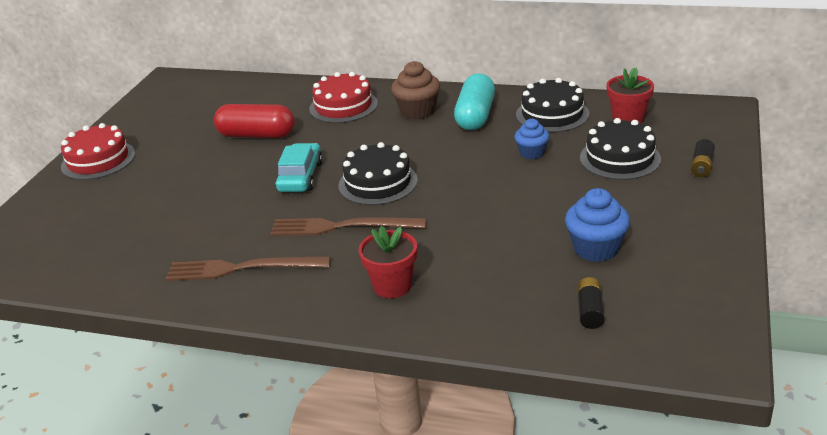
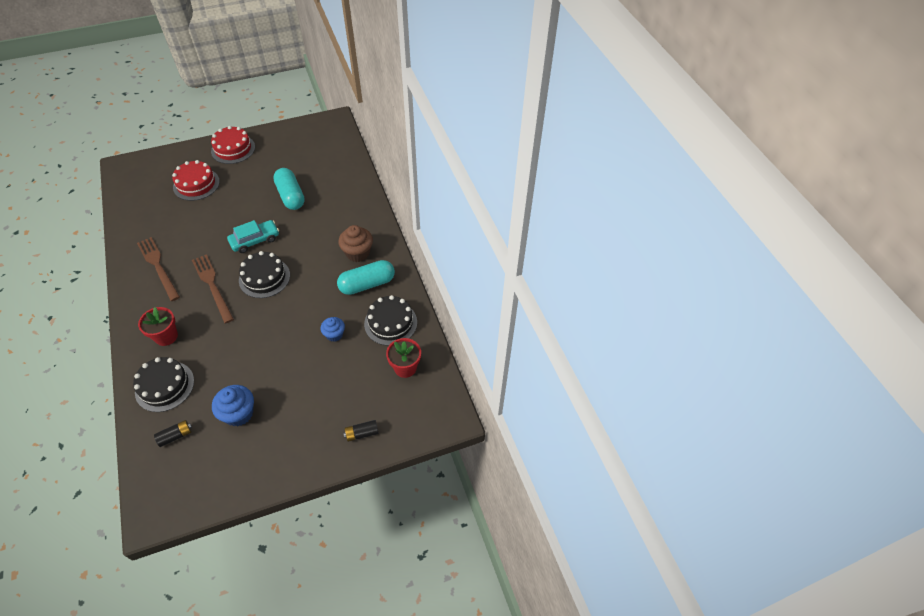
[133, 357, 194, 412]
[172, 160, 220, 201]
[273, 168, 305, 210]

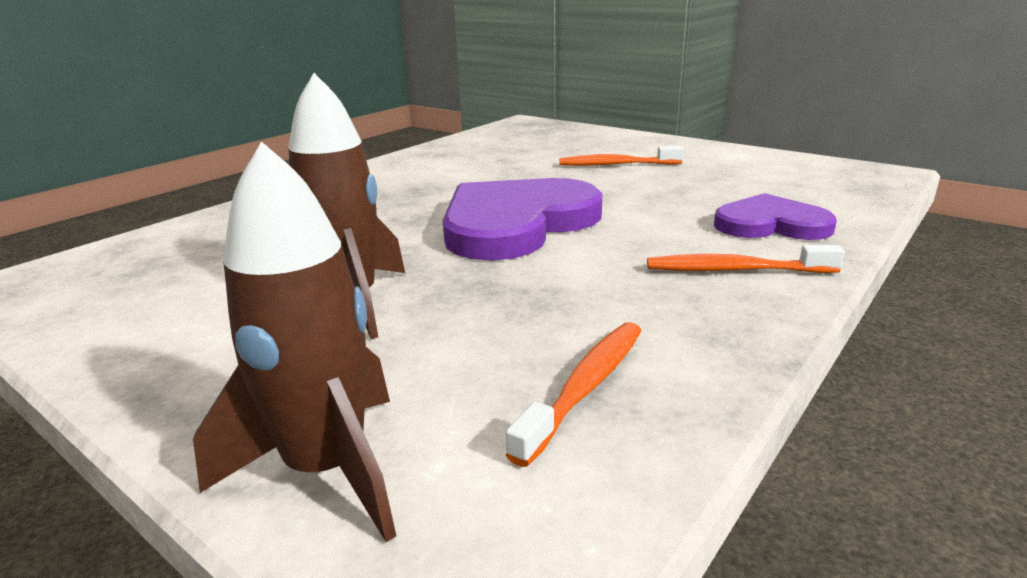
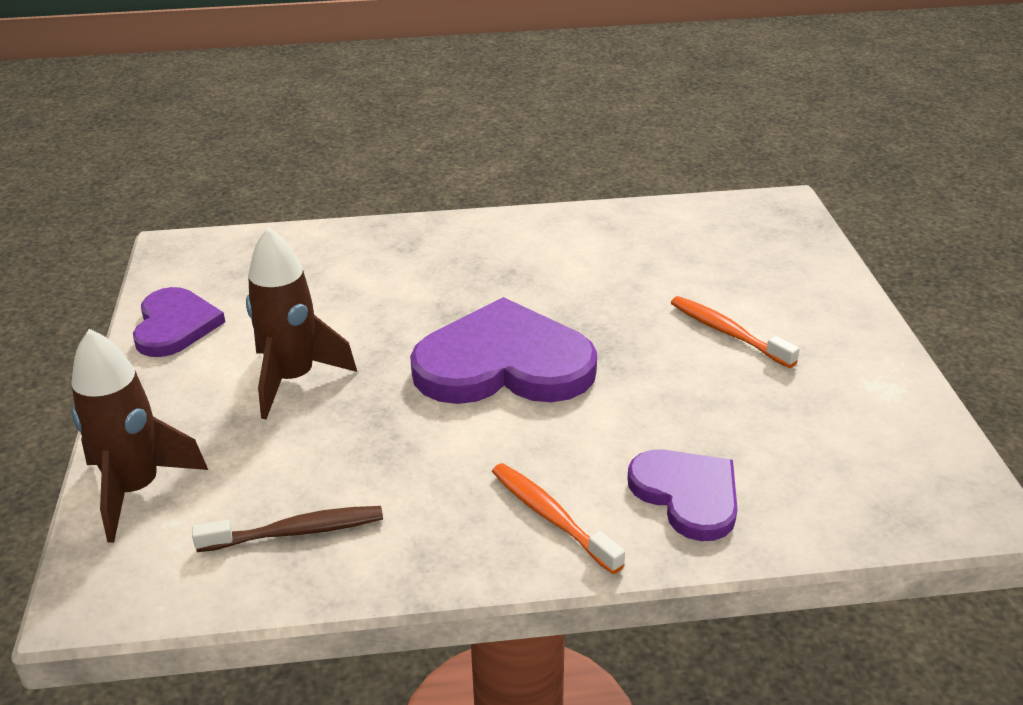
[133, 287, 225, 357]
[192, 506, 383, 552]

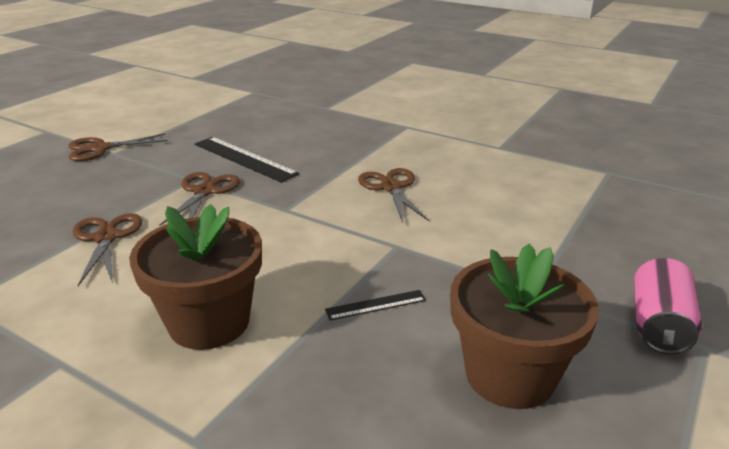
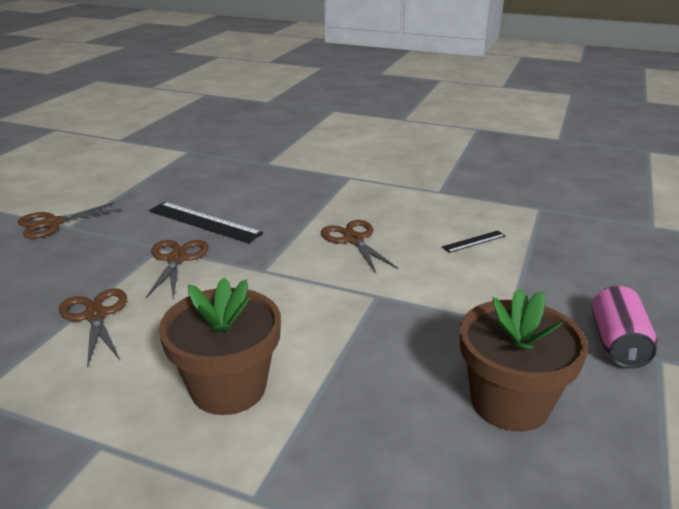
[442, 230, 506, 253]

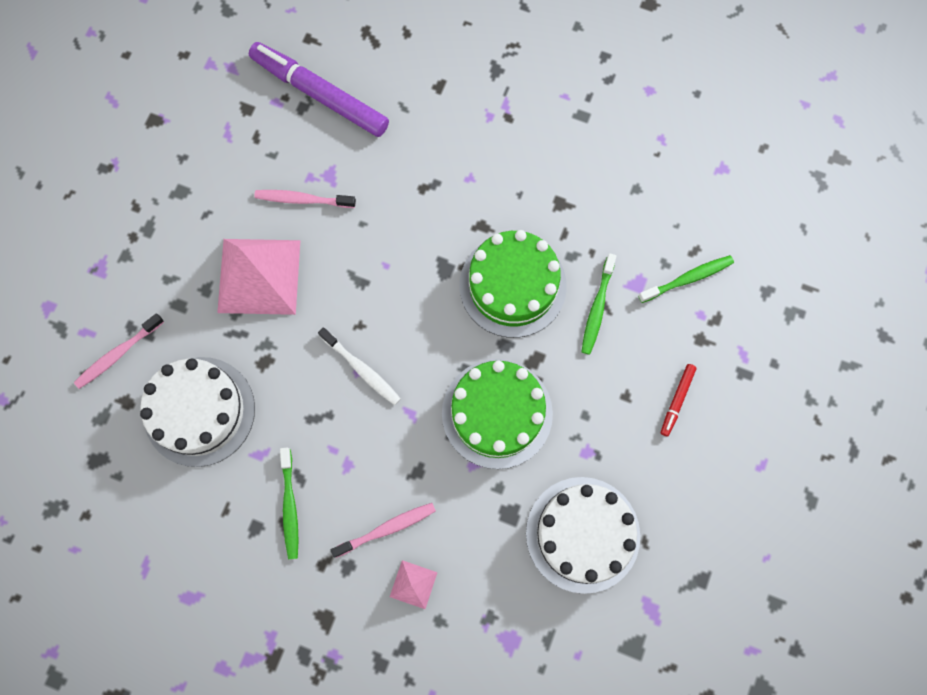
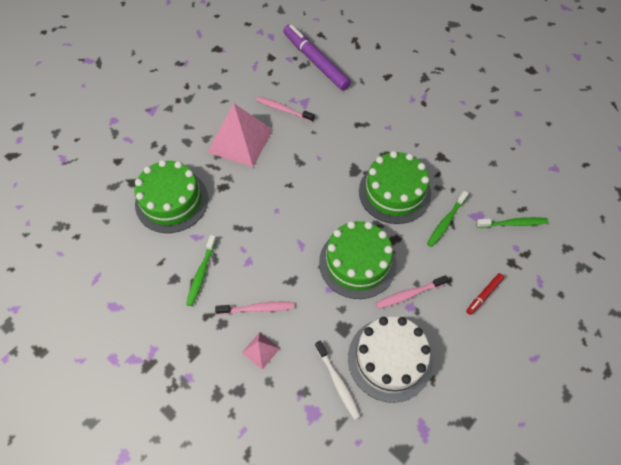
[134, 160, 208, 233]
[315, 341, 361, 420]
[376, 275, 448, 309]

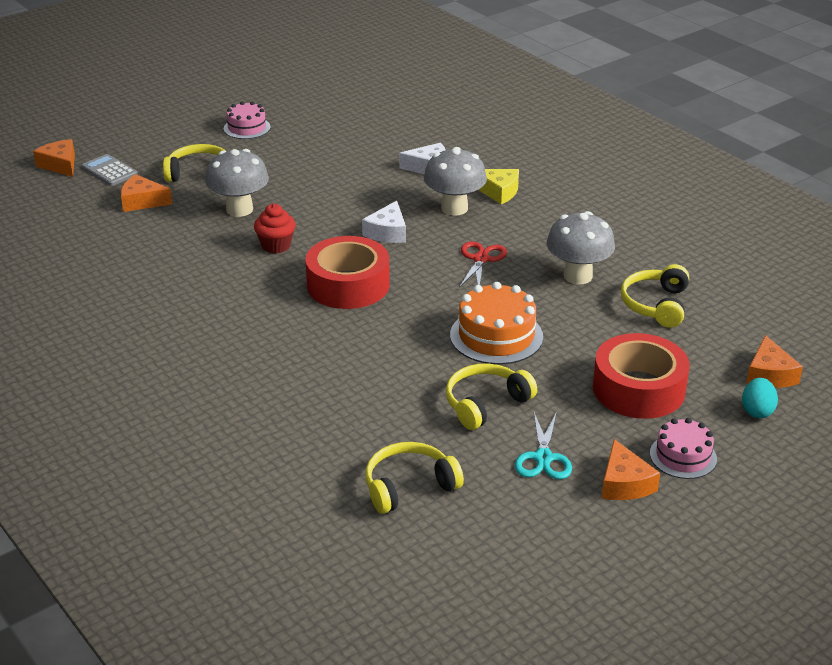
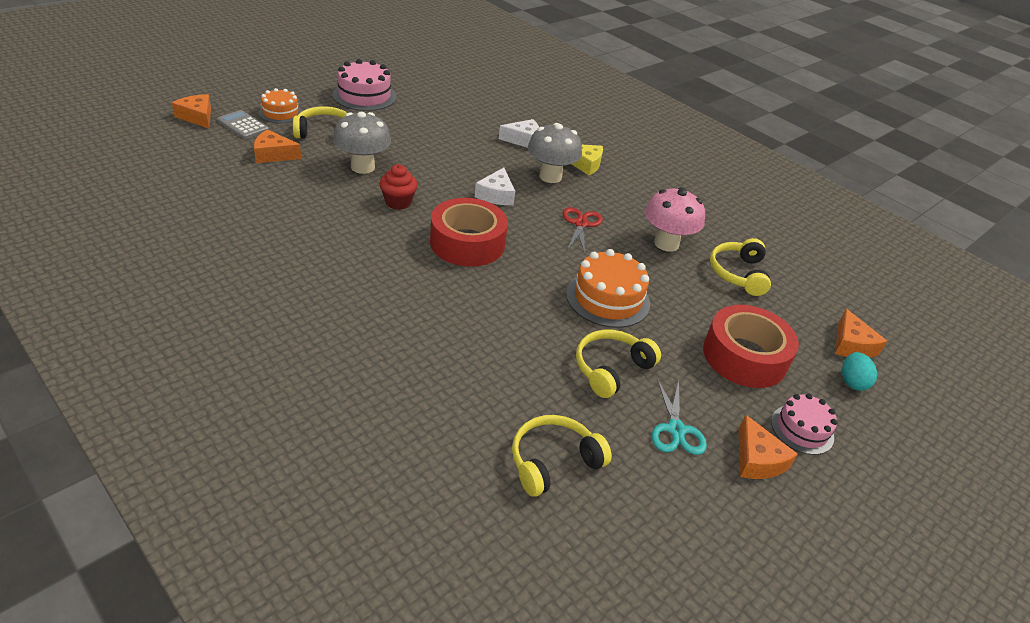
[259, 88, 302, 123]
[333, 59, 396, 111]
[645, 187, 705, 252]

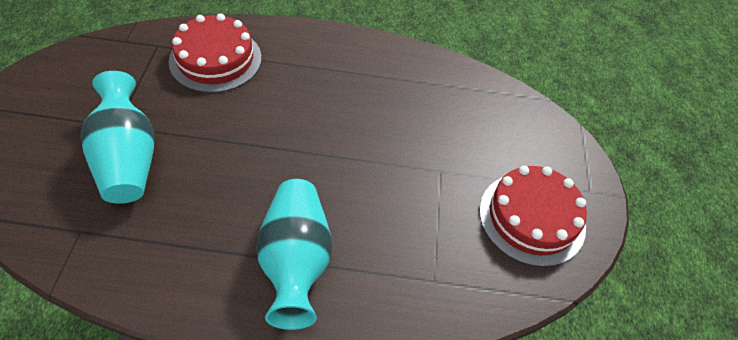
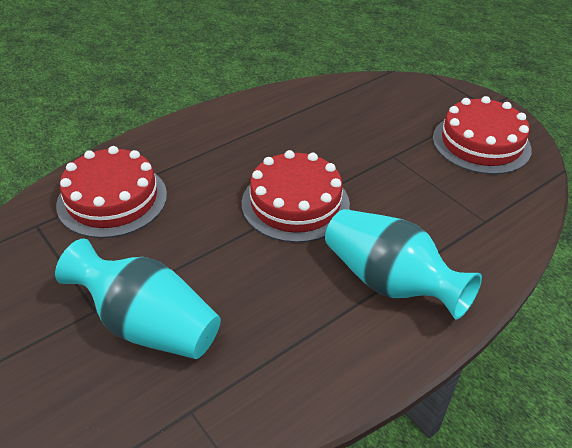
[242, 150, 350, 243]

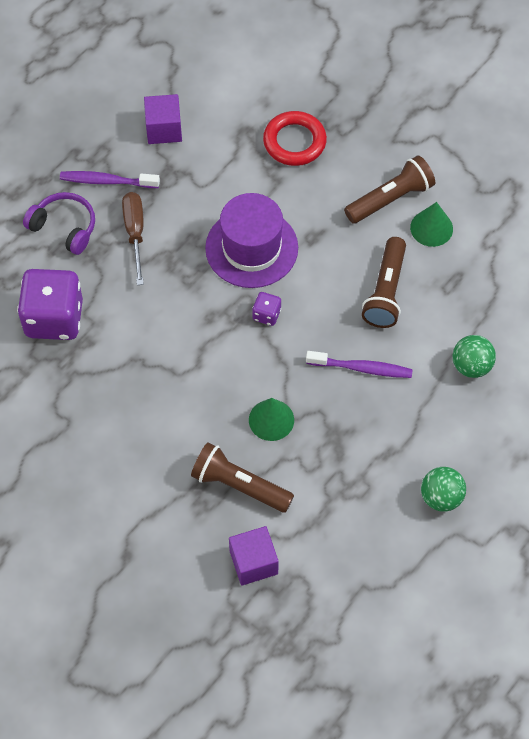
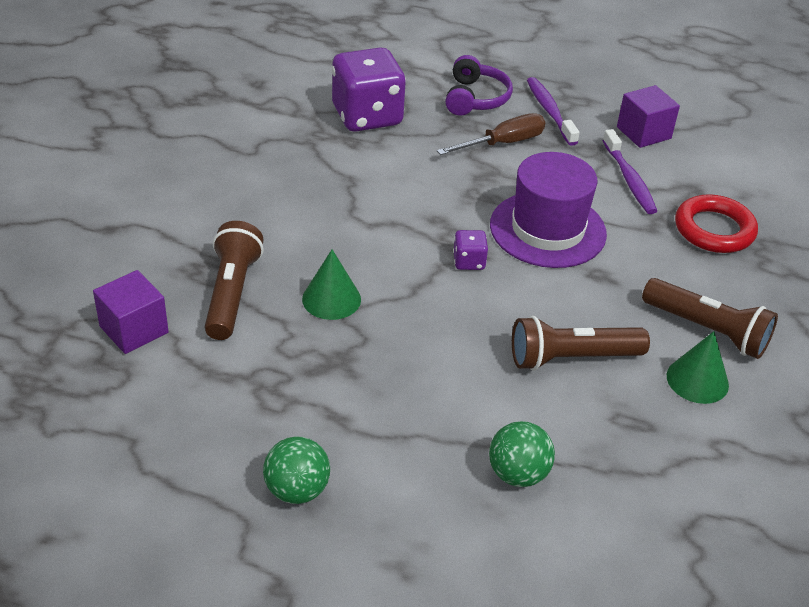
[603, 129, 657, 214]

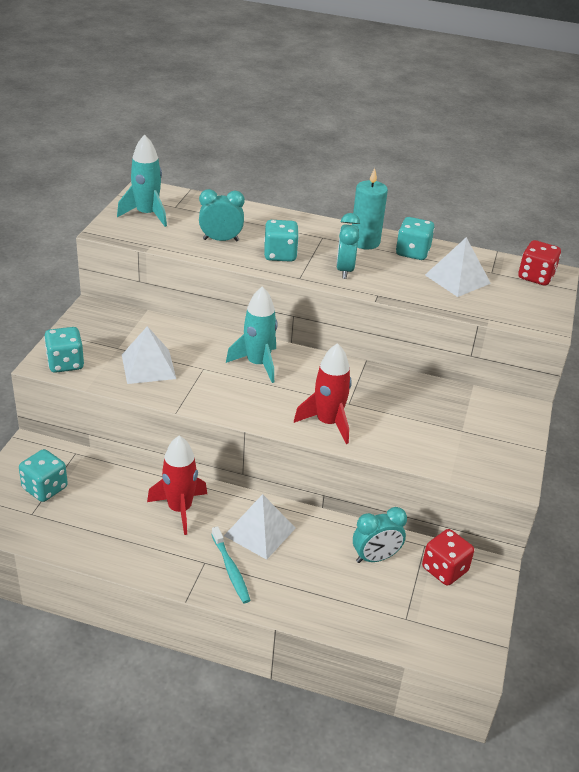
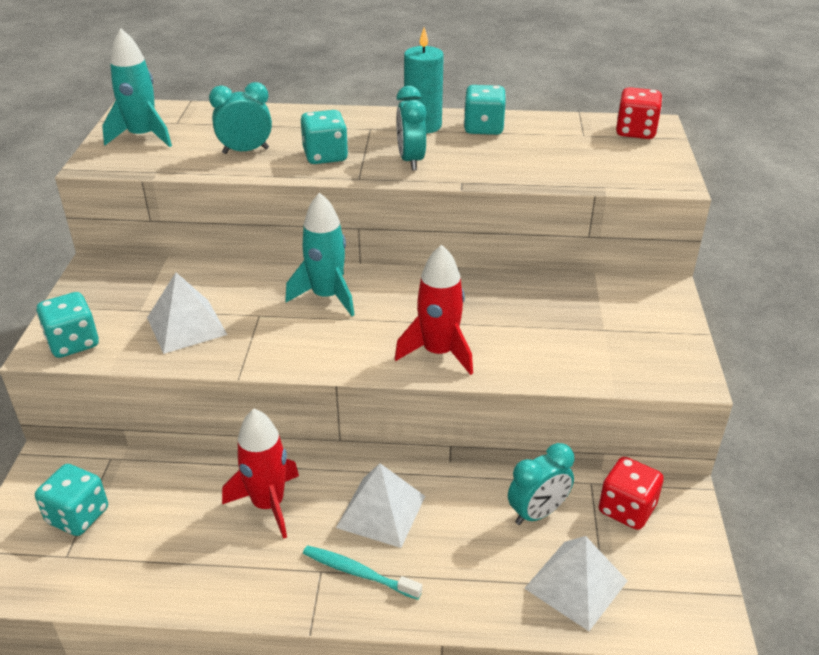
[303, 545, 422, 600]
[524, 536, 628, 631]

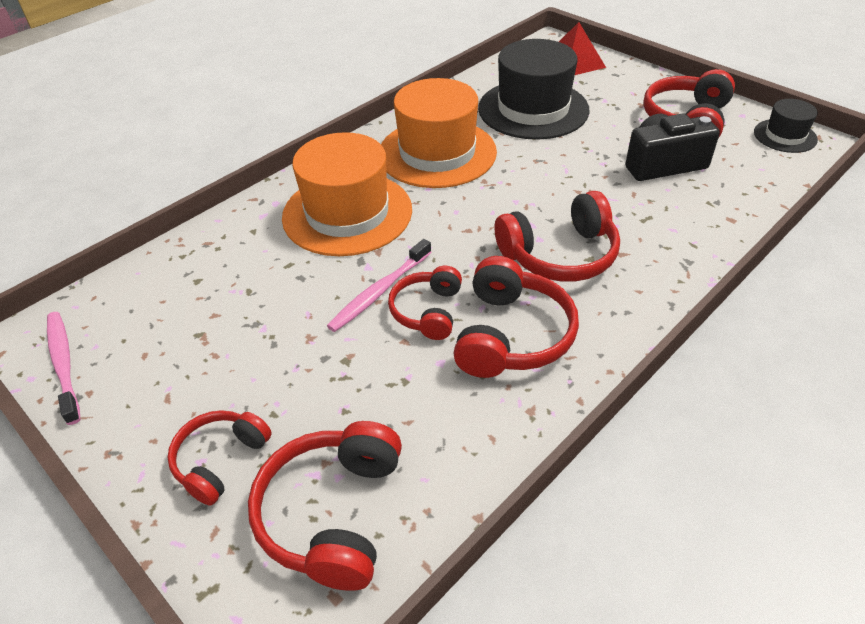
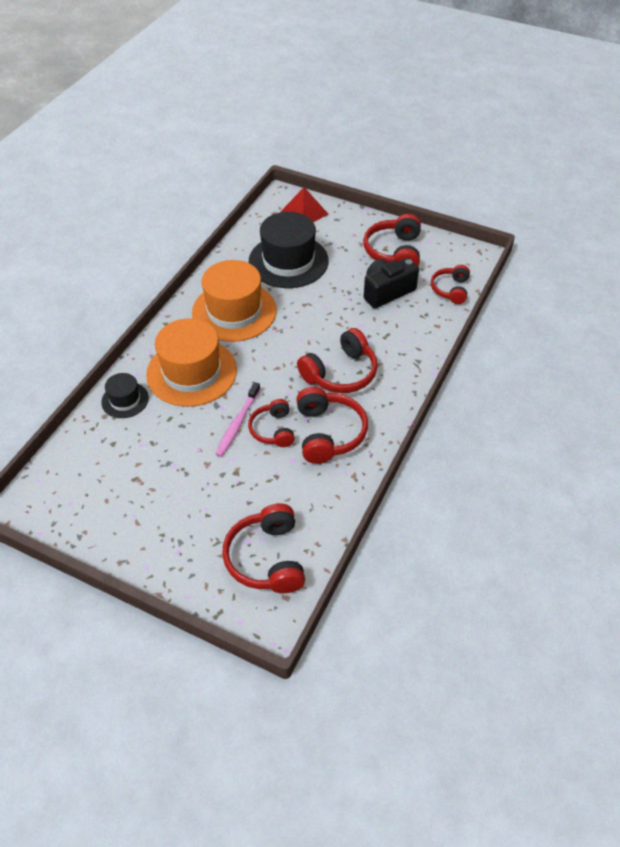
[101, 373, 149, 418]
[431, 265, 470, 304]
[47, 312, 80, 425] (first image)

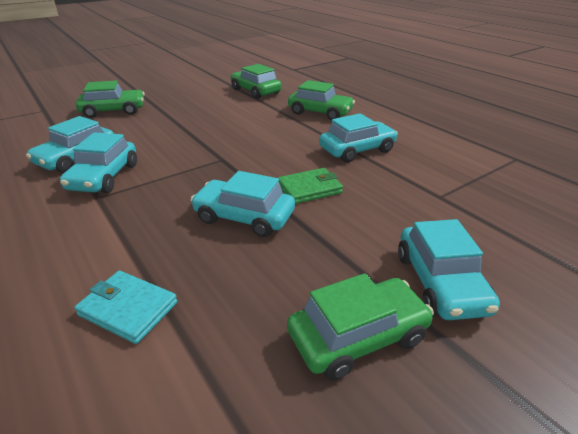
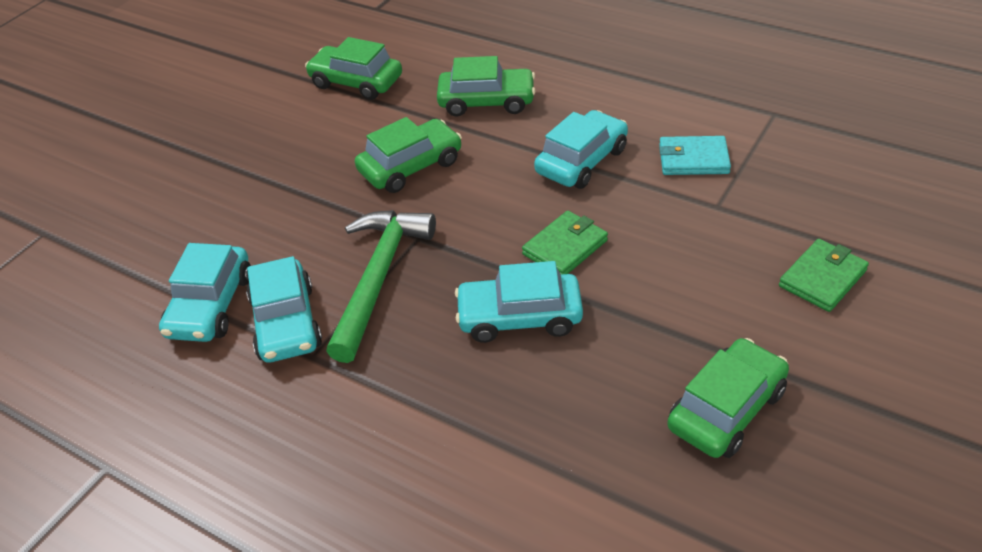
[326, 210, 436, 363]
[355, 117, 462, 193]
[659, 136, 731, 175]
[779, 239, 869, 312]
[398, 219, 500, 320] (first image)

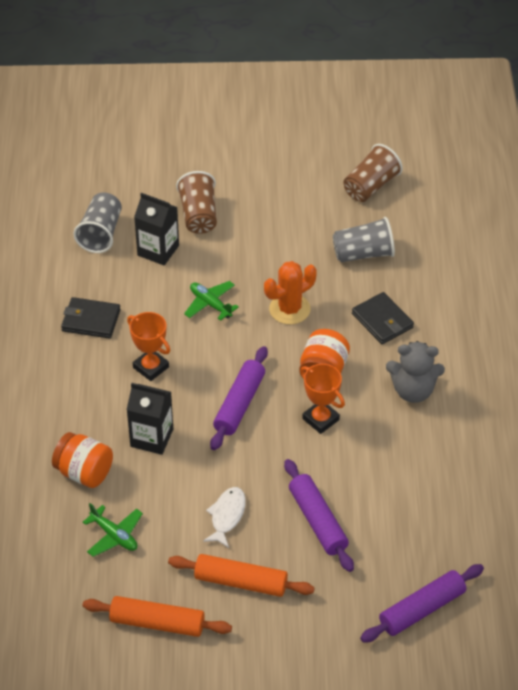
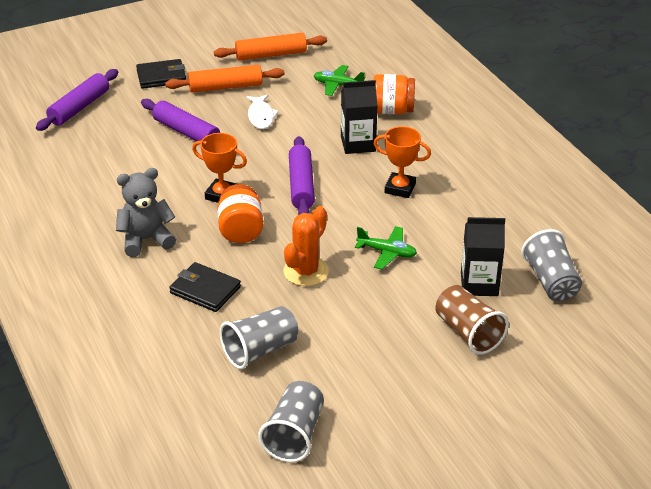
[136, 59, 186, 89]
[258, 381, 324, 462]

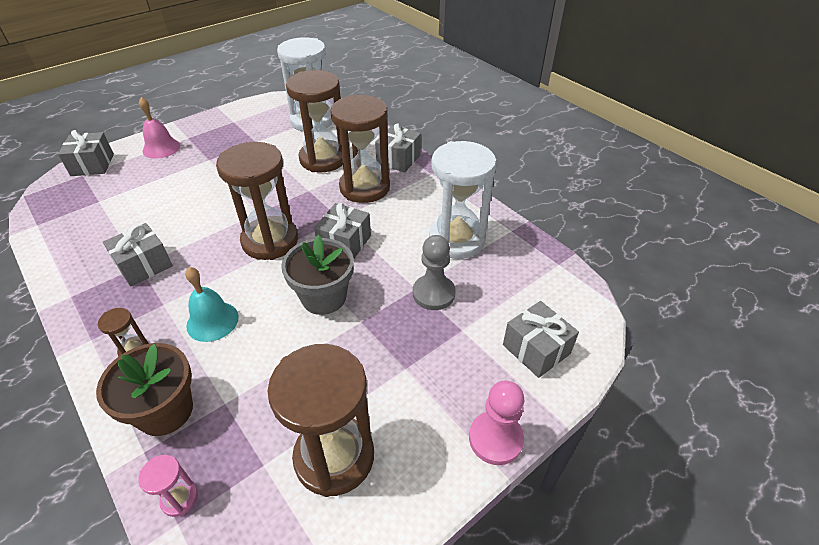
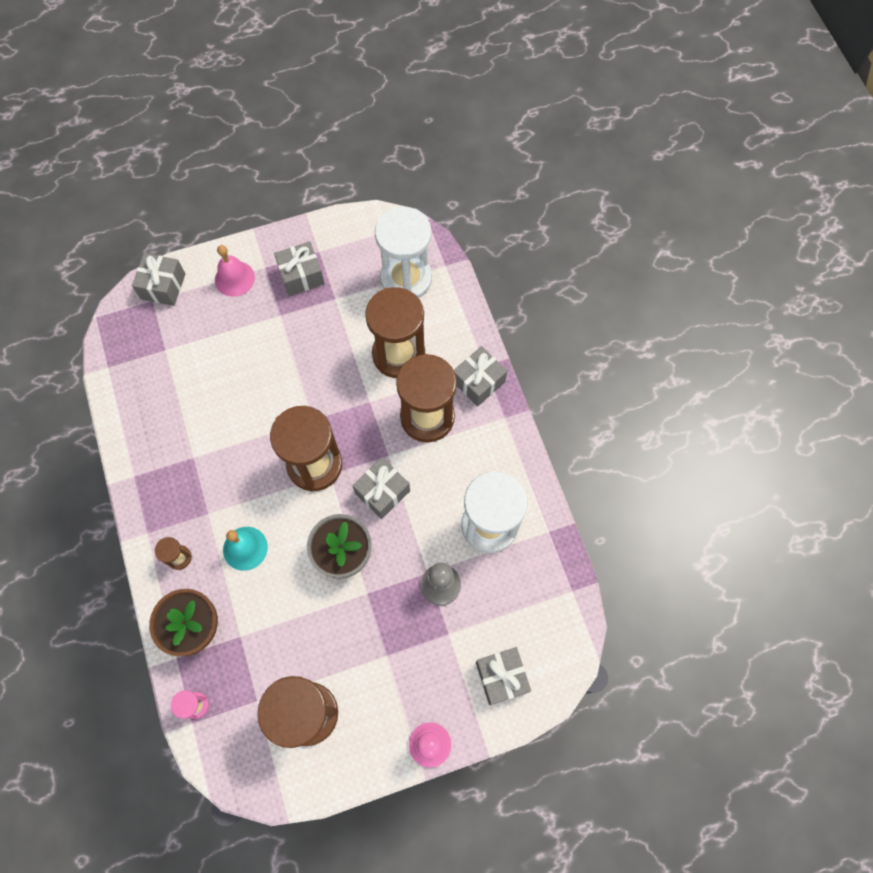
[274, 241, 325, 296]

